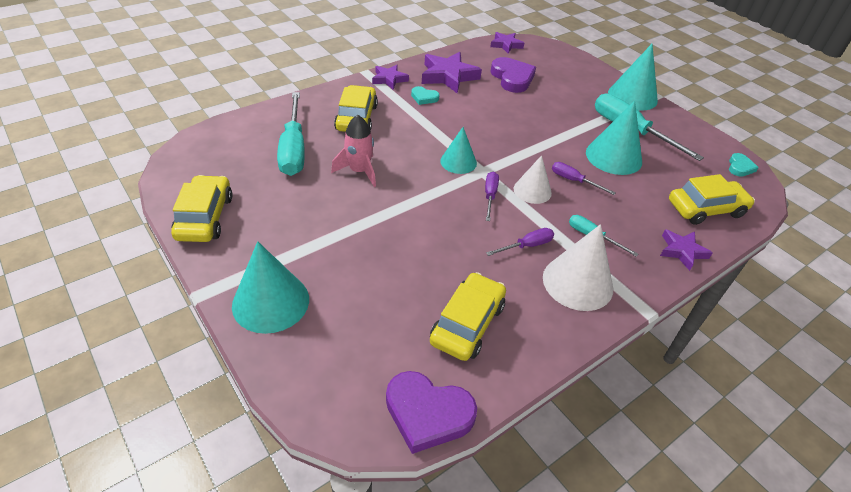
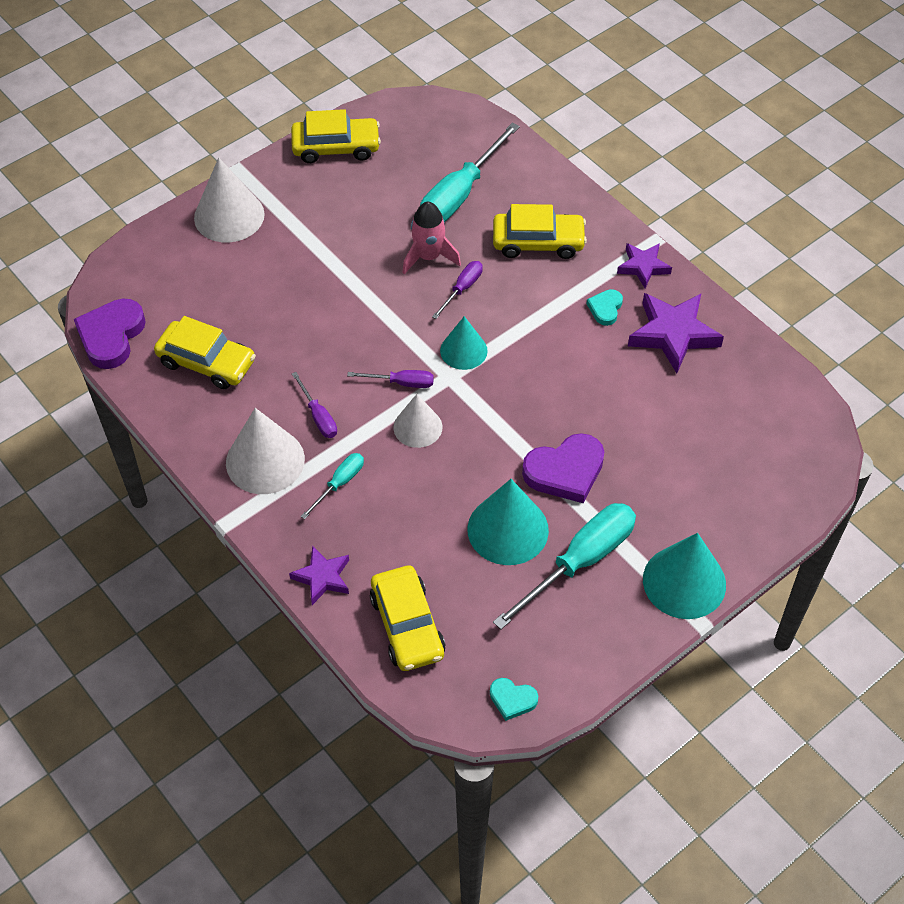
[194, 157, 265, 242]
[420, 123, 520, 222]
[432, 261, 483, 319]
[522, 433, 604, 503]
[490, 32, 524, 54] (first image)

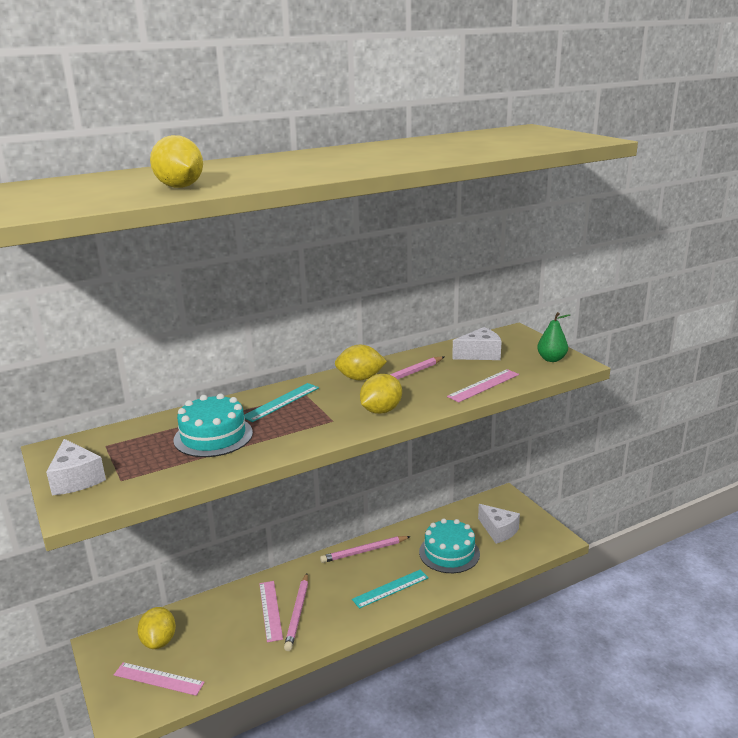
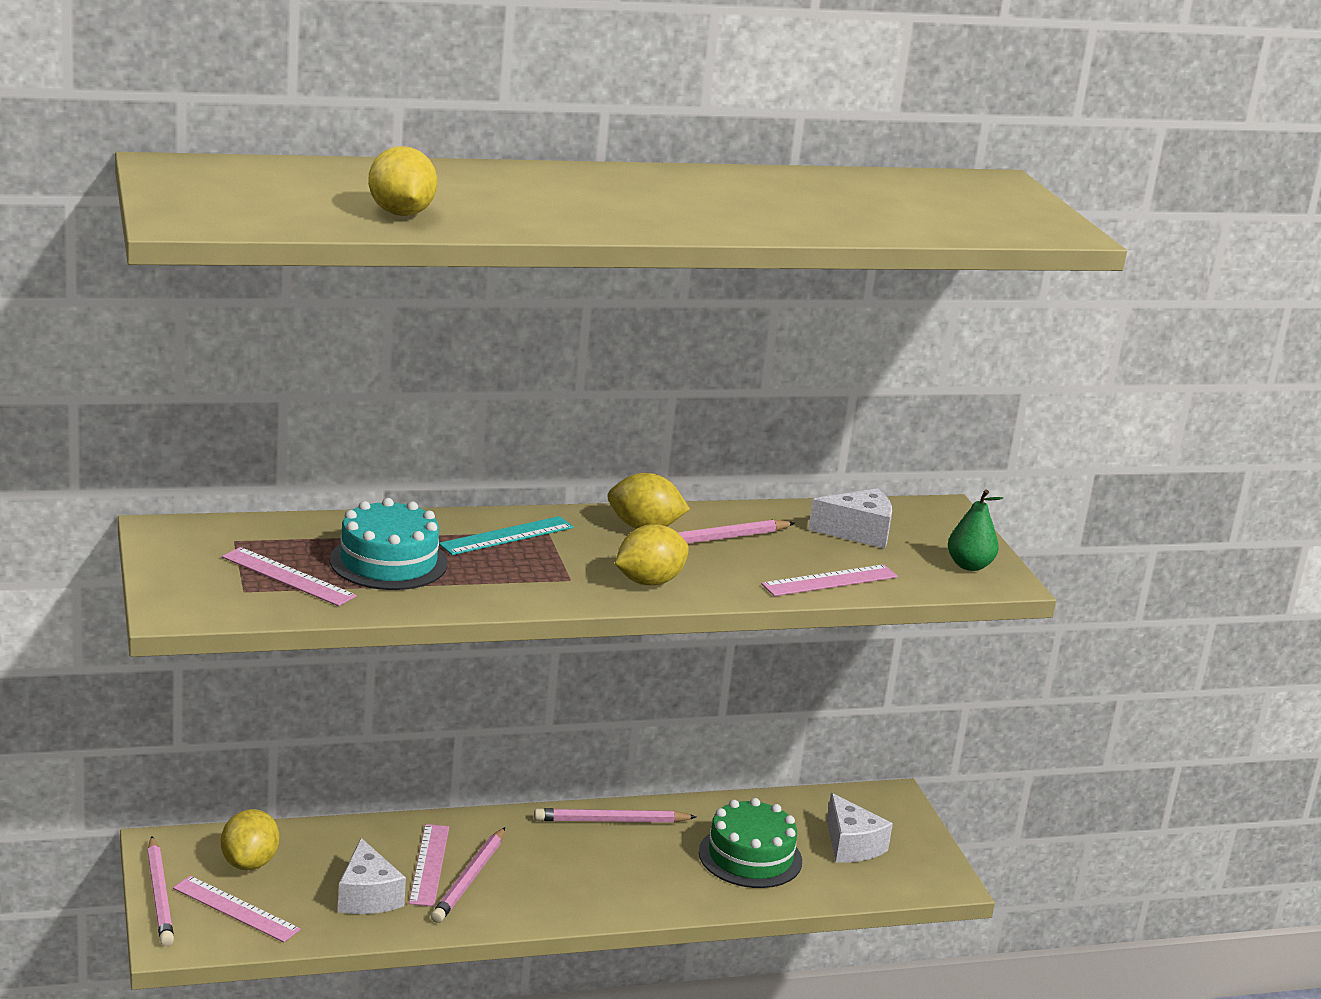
[147, 836, 174, 946]
[222, 547, 357, 606]
[338, 838, 406, 914]
[699, 798, 802, 888]
[352, 569, 429, 609] (first image)

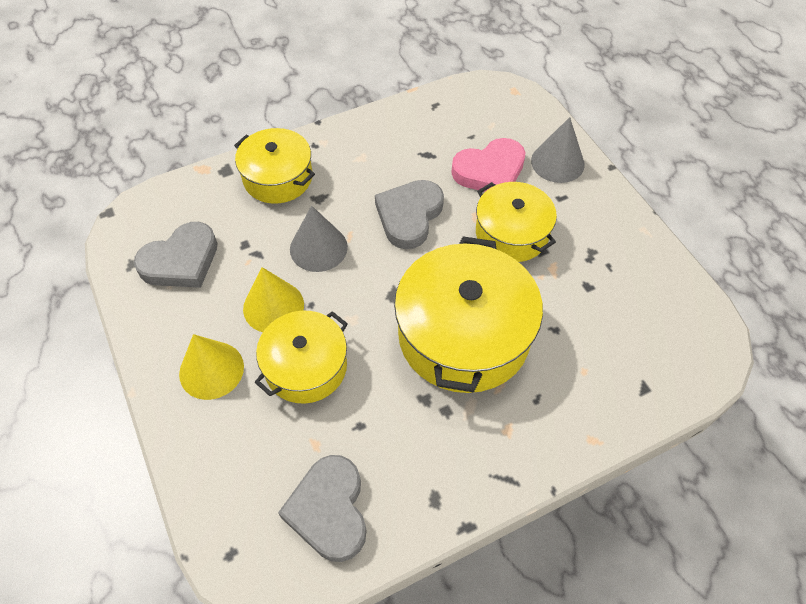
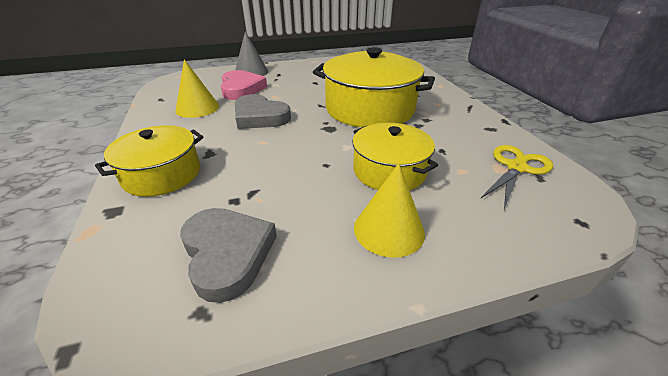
[175, 59, 219, 118]
[480, 145, 553, 209]
[290, 206, 348, 272] (first image)
[476, 182, 557, 262] (first image)

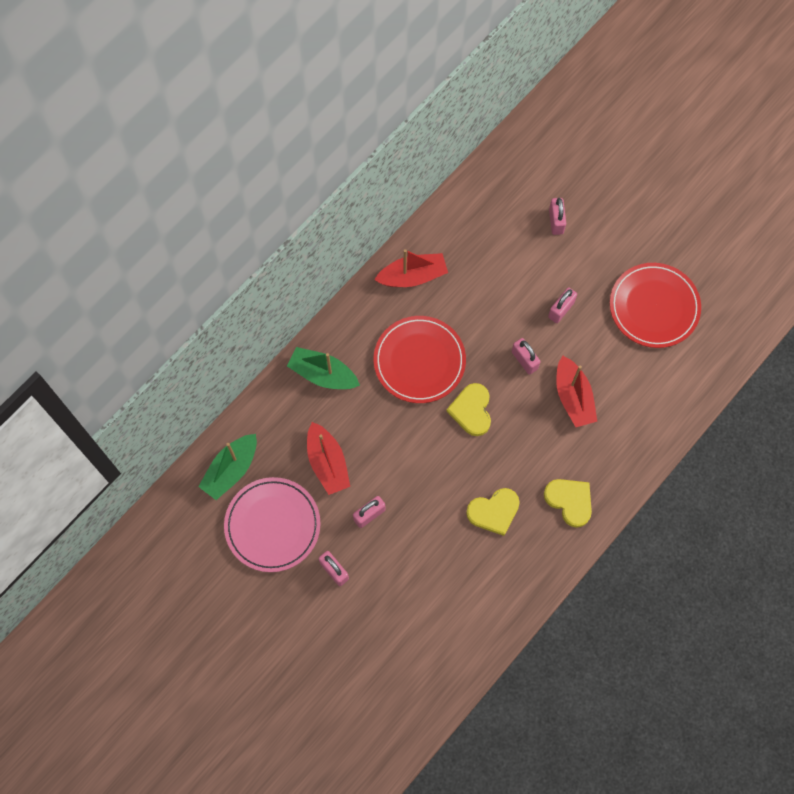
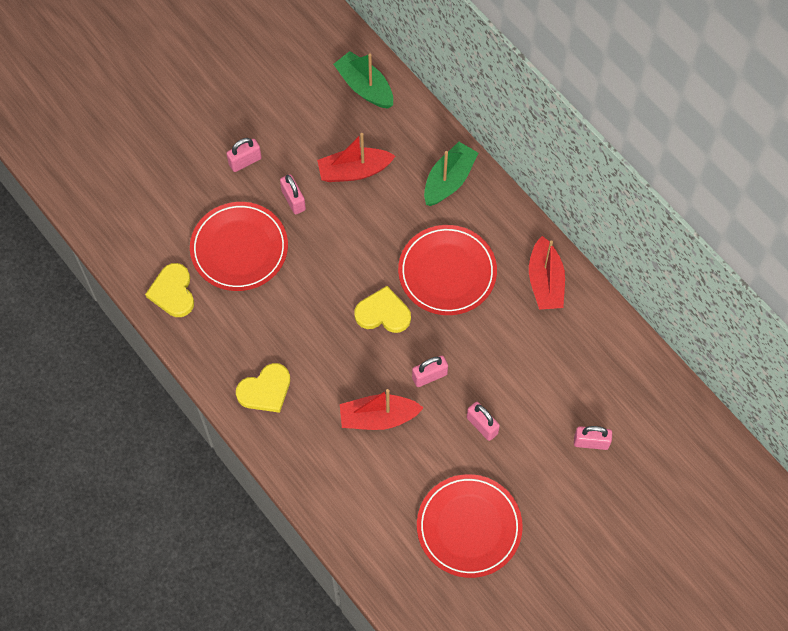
[145, 263, 194, 317]
[190, 202, 288, 291]
[224, 477, 321, 572] (first image)

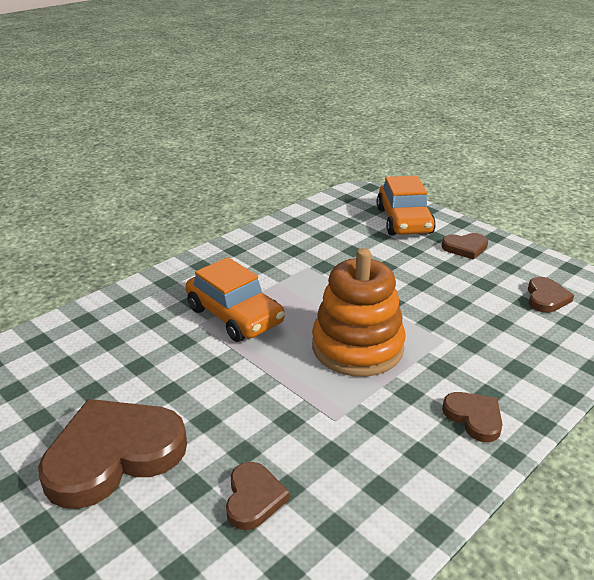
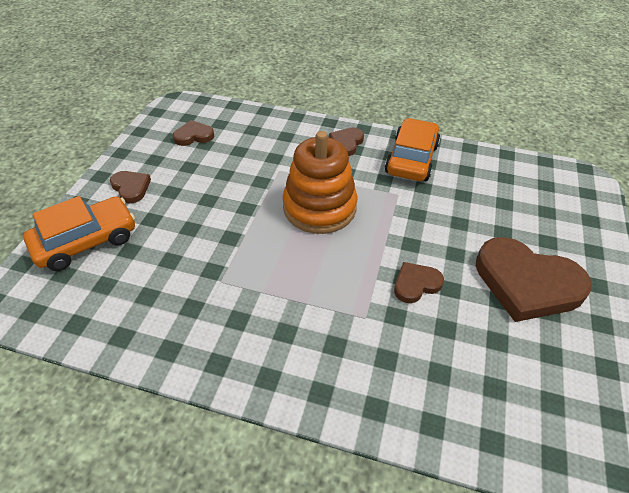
[385, 118, 440, 181]
[394, 262, 444, 303]

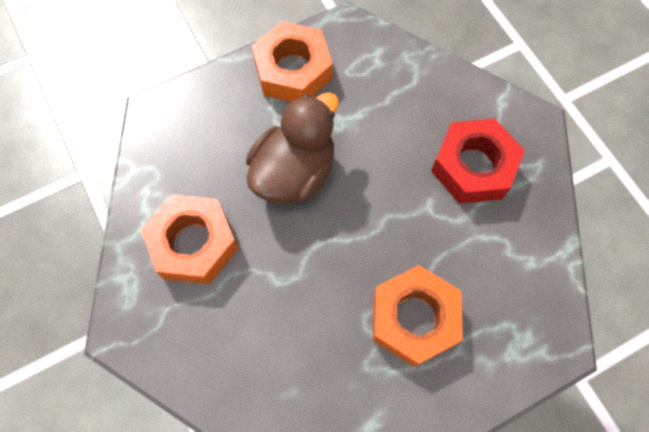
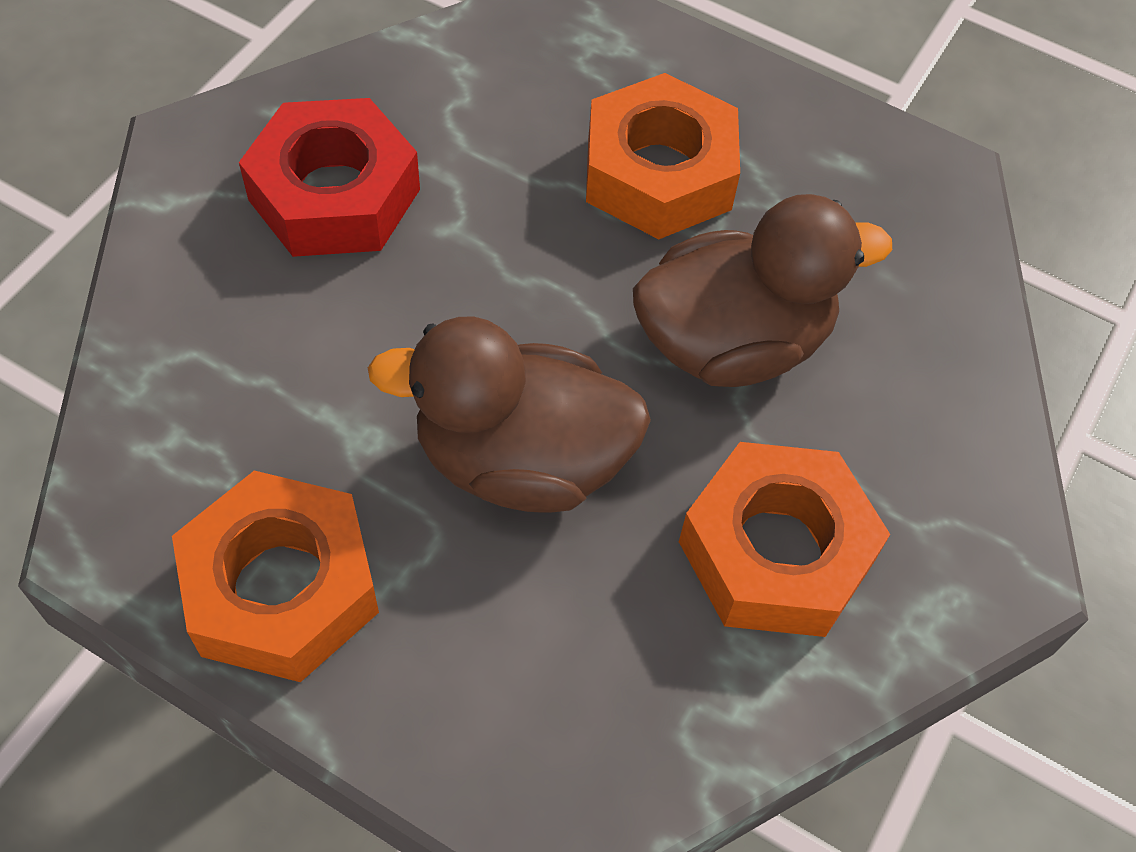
[633, 194, 892, 387]

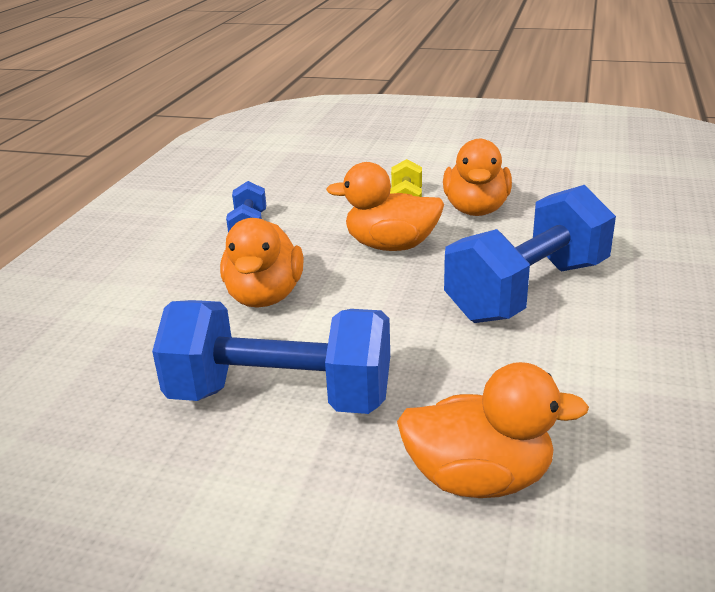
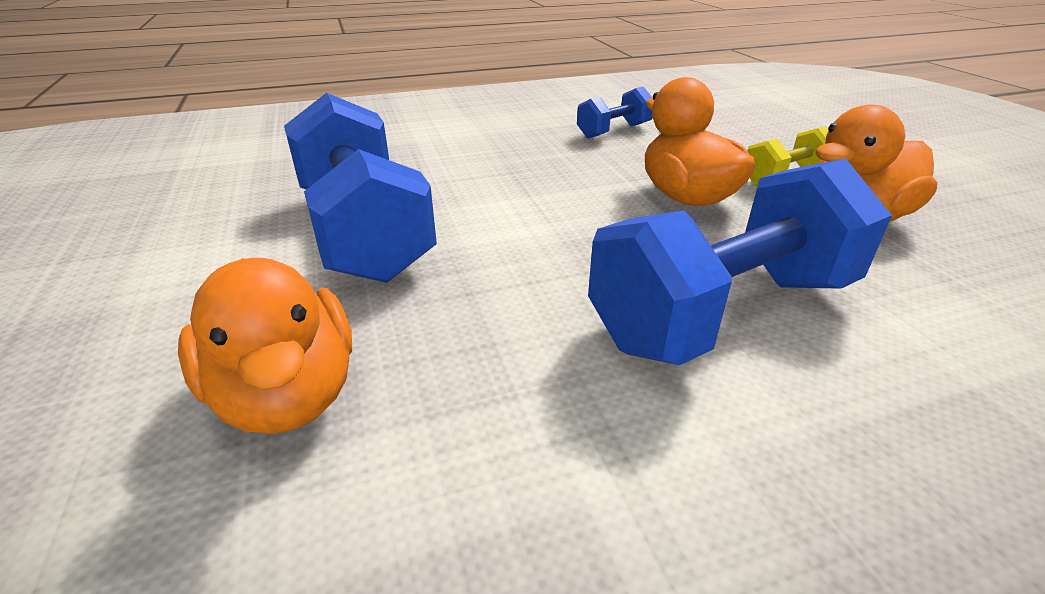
[588, 158, 892, 365]
[220, 218, 304, 308] (first image)

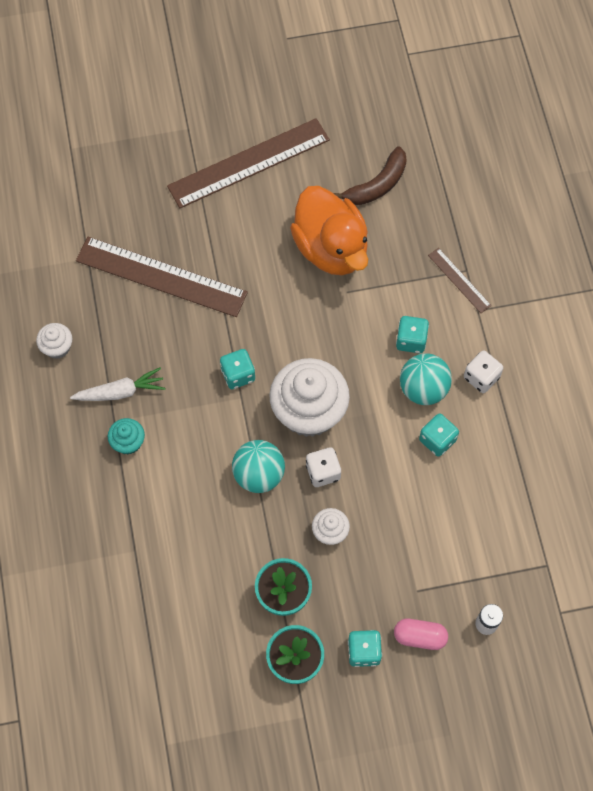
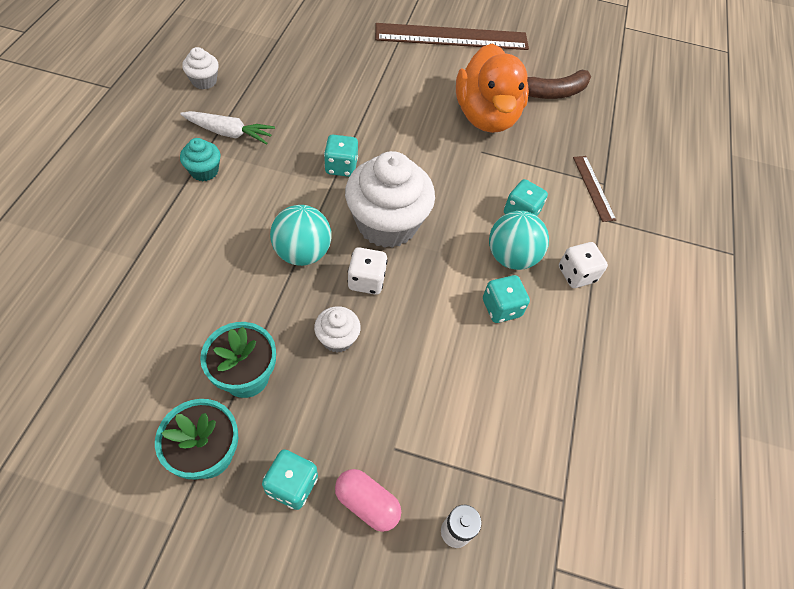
[76, 237, 248, 317] (first image)

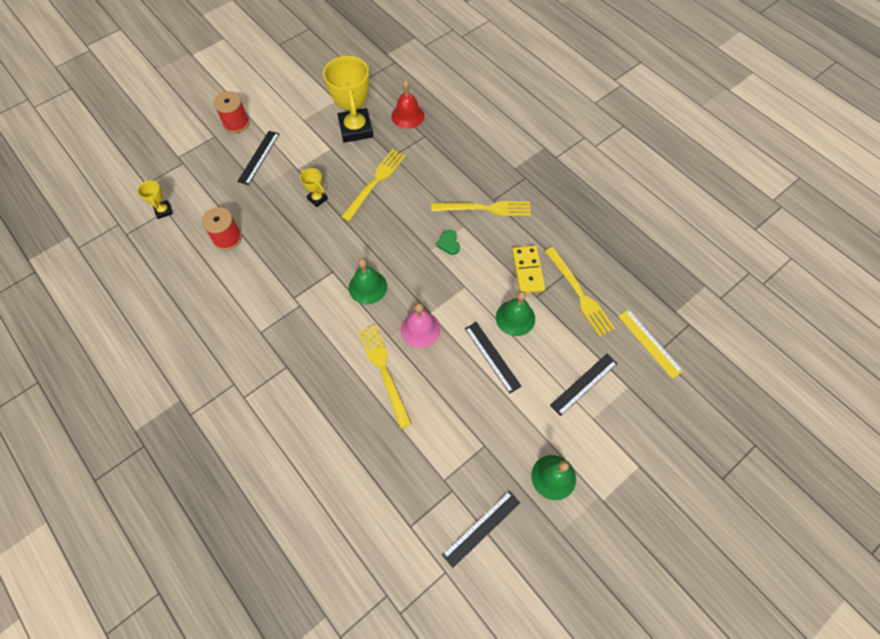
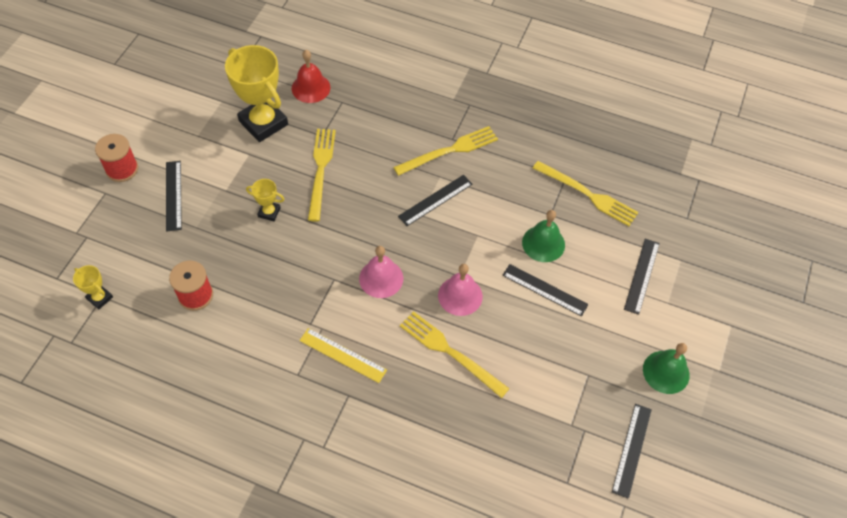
[299, 328, 387, 383]
[359, 246, 403, 298]
[398, 175, 472, 226]
[512, 246, 545, 293] (first image)

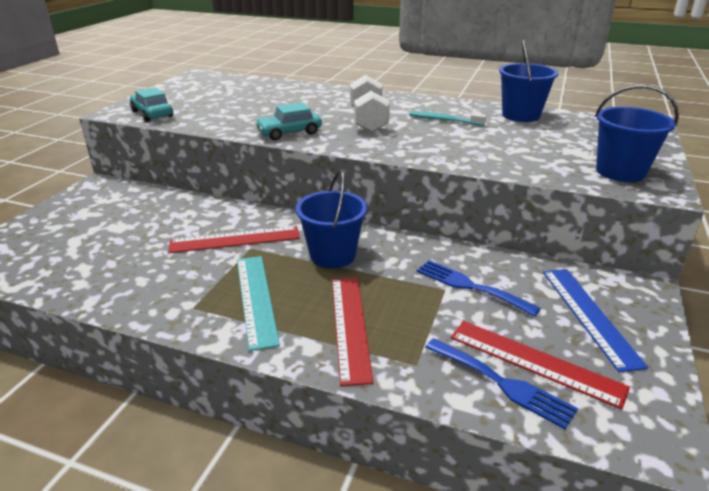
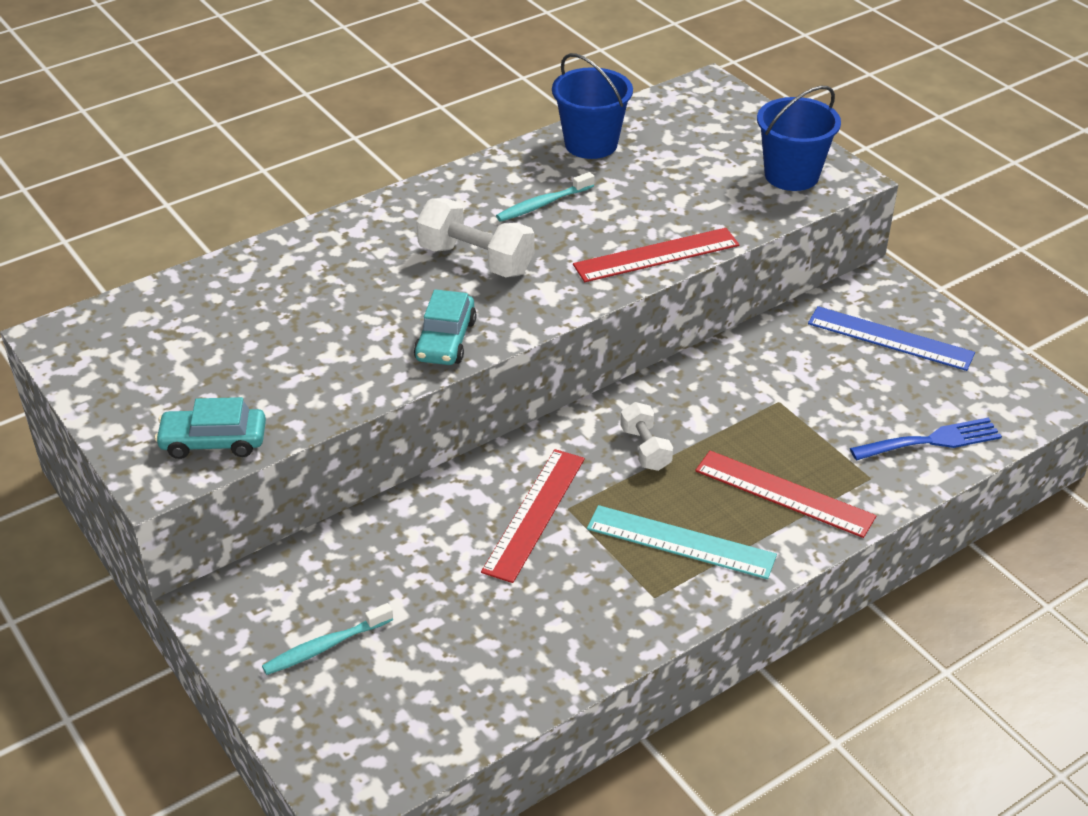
[262, 603, 393, 675]
[573, 228, 739, 282]
[620, 402, 673, 471]
[417, 260, 541, 317] (first image)

